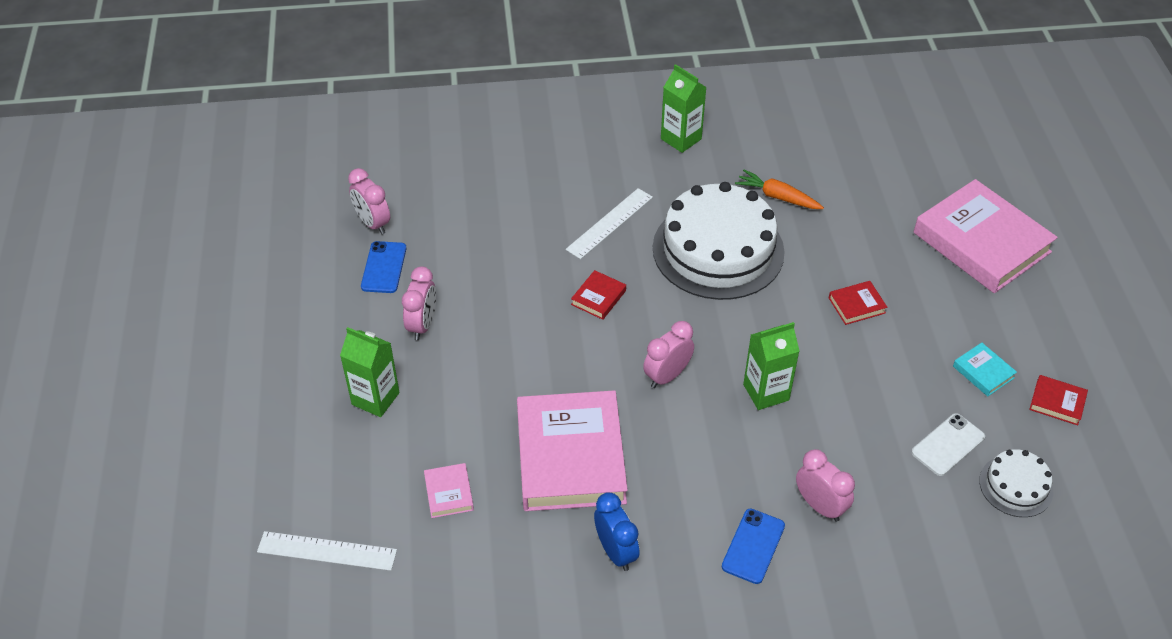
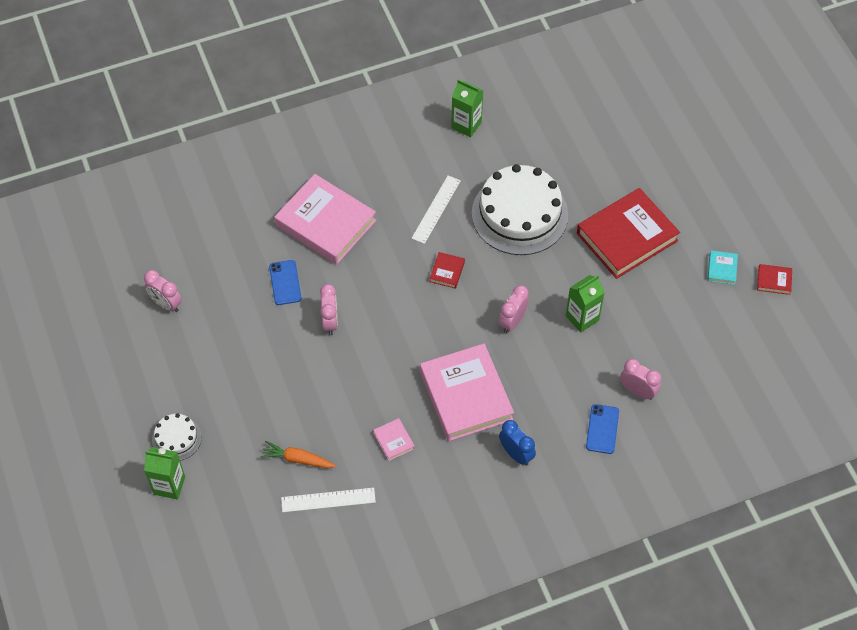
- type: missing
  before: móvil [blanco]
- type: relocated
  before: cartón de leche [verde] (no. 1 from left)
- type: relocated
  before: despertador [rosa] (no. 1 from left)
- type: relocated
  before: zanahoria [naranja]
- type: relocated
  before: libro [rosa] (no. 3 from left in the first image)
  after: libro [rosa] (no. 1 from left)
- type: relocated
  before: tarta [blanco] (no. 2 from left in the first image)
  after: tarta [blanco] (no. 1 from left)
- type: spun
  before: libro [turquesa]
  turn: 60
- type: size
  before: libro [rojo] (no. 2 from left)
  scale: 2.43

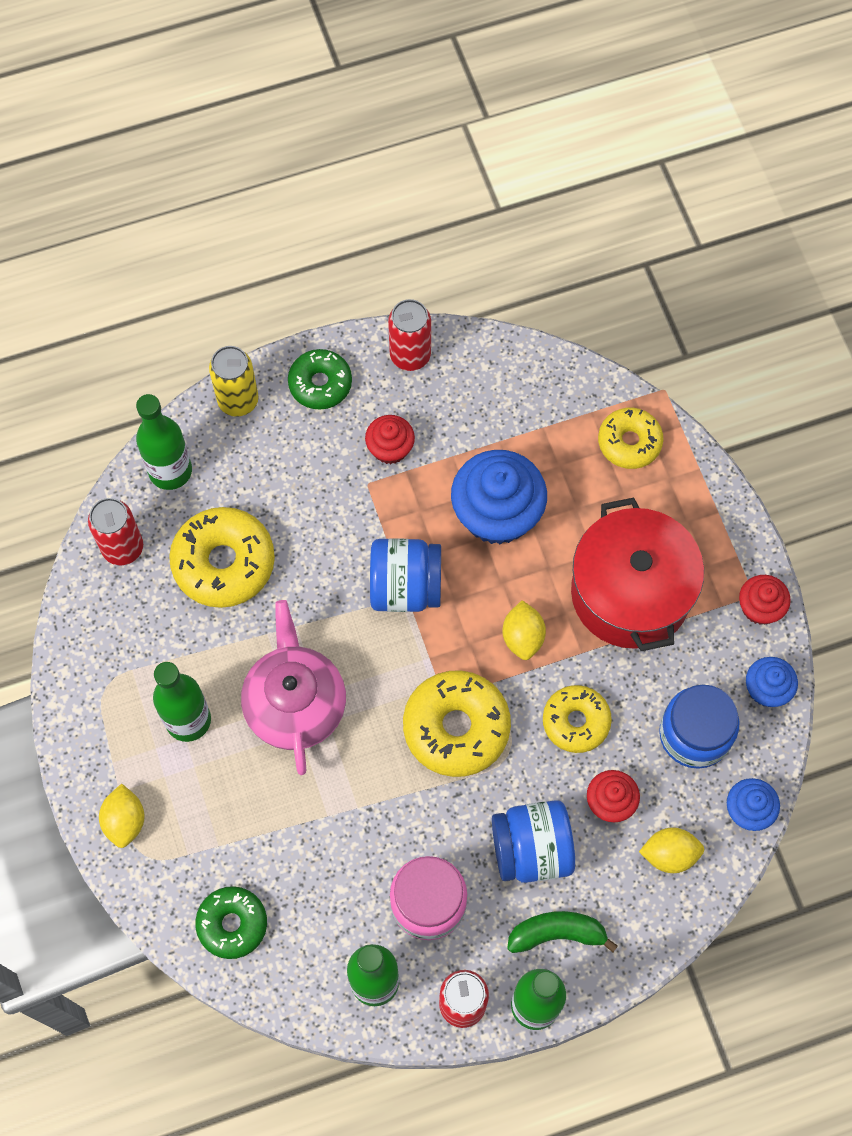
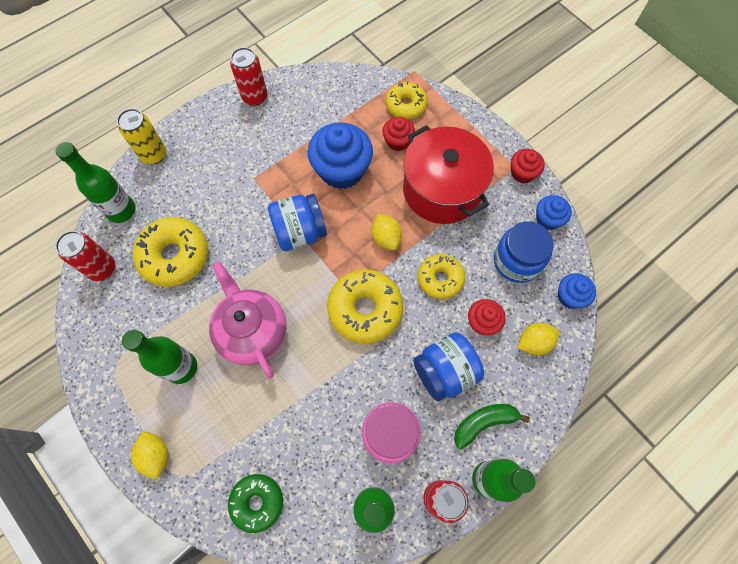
- type: missing
  before: rosquilla [verde] (no. 2 from left)
- type: relocated
  before: magdalena [rojo] (no. 1 from left)

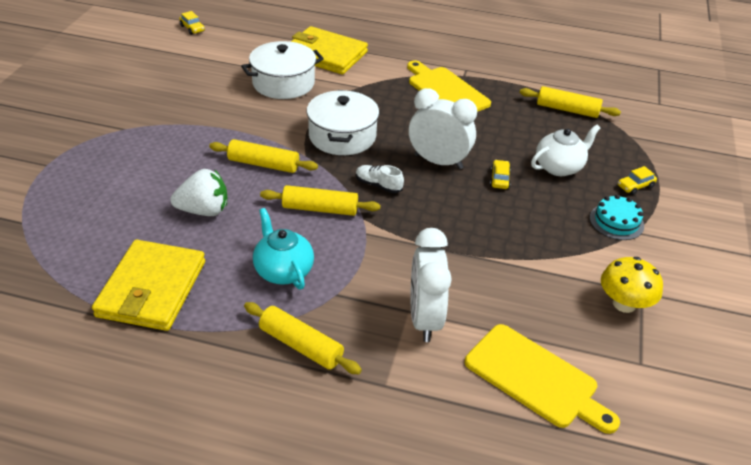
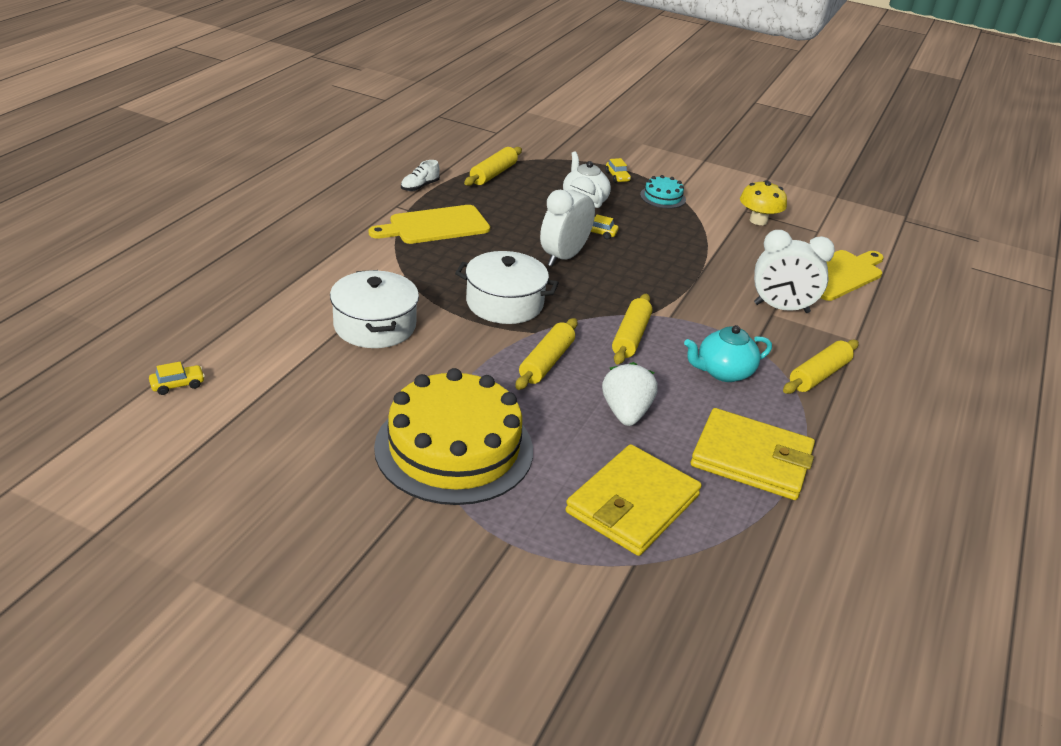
- type: appeared
  after: tarta [amarillo]
- type: relocated
  before: cartera [amarillo] (no. 2 from left in the first image)
  after: cartera [amarillo] (no. 1 from left)
- type: relocated
  before: zapato [blanco]

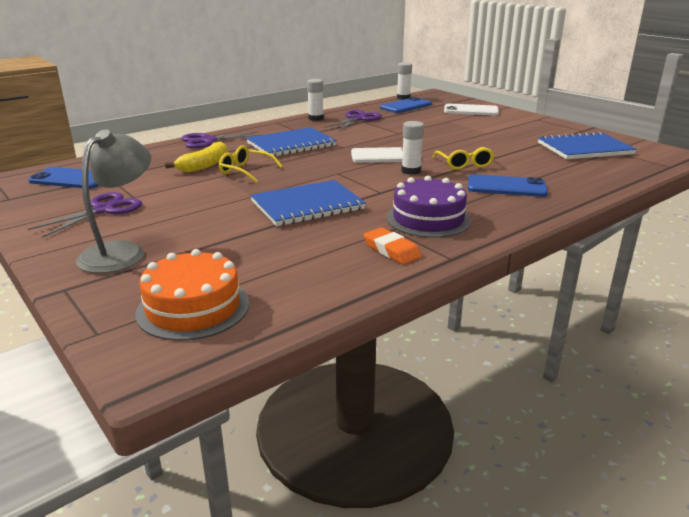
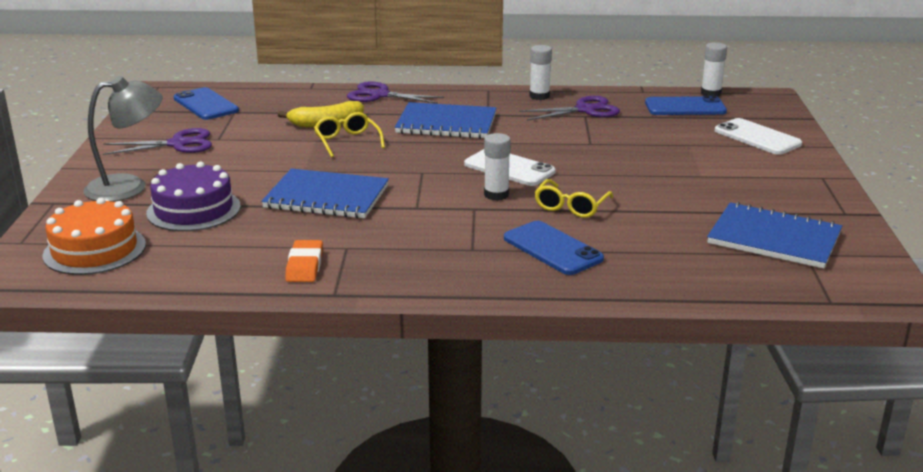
- type: relocated
  before: tarta [morado]

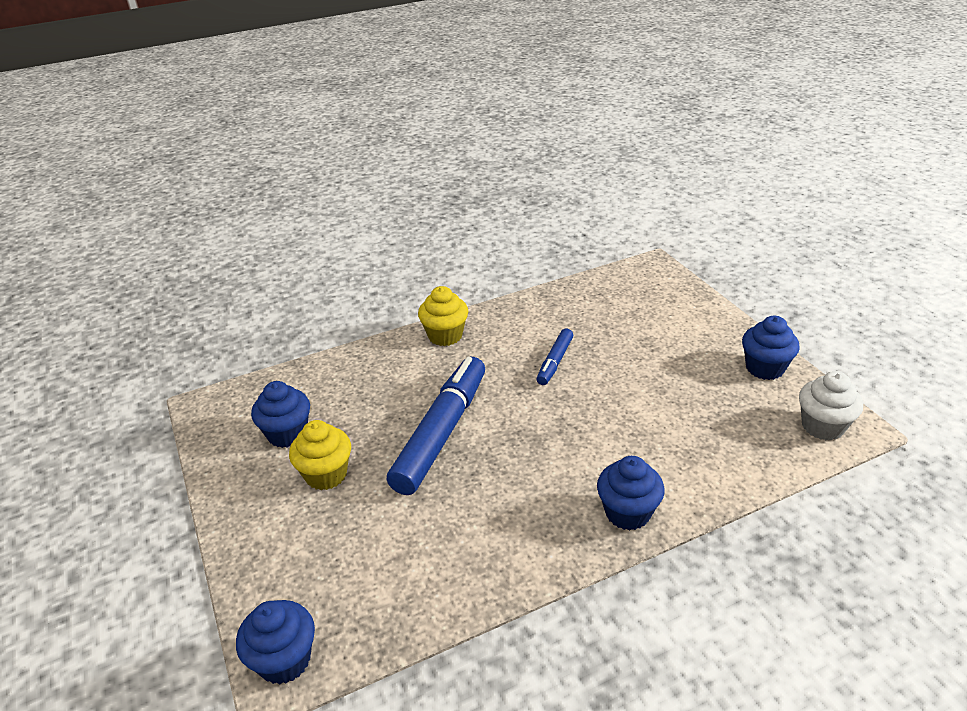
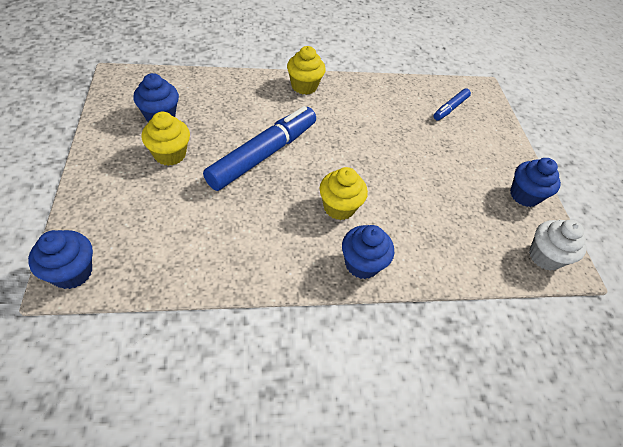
- type: appeared
  after: magdalena [amarillo] (no. 3 from left)
- type: relocated
  before: rotulador [azul] (no. 2 from left)

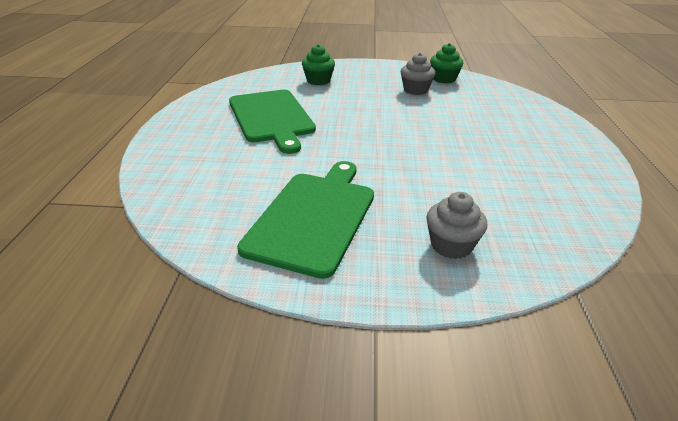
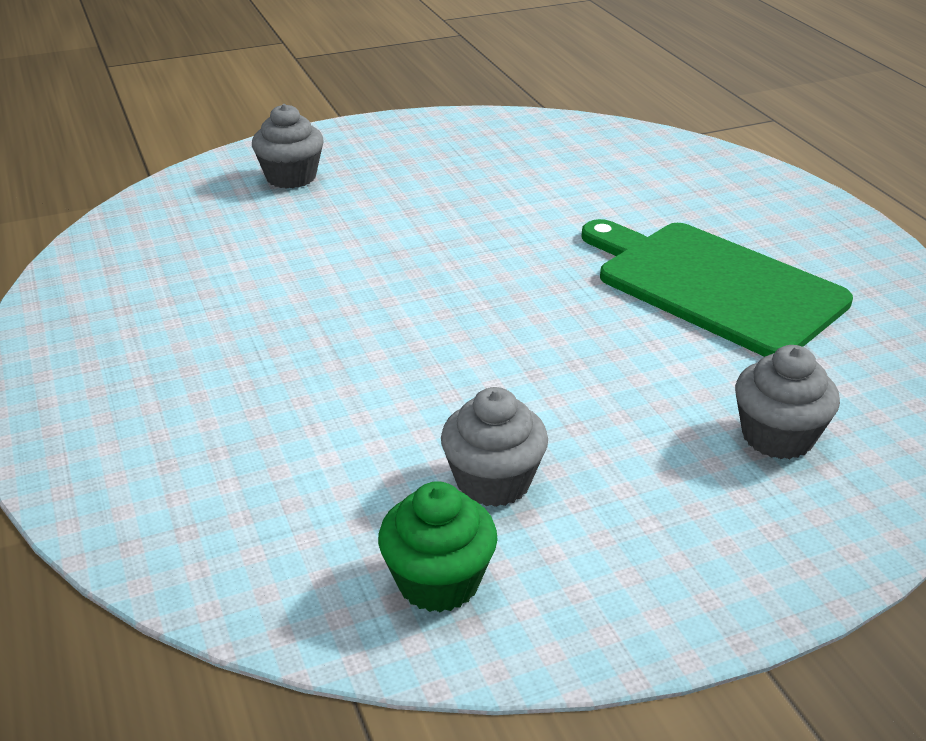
- type: missing
  before: tabla de cortar [verde] (no. 2 from left)
- type: colour
  before: magdalena [verde] (no. 1 from left)
  after: magdalena [gris] (no. 3 from left)

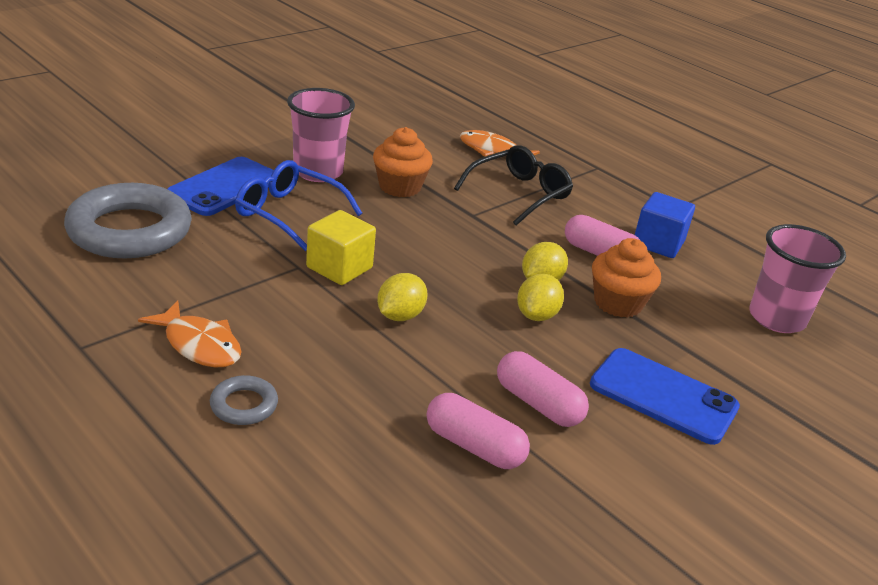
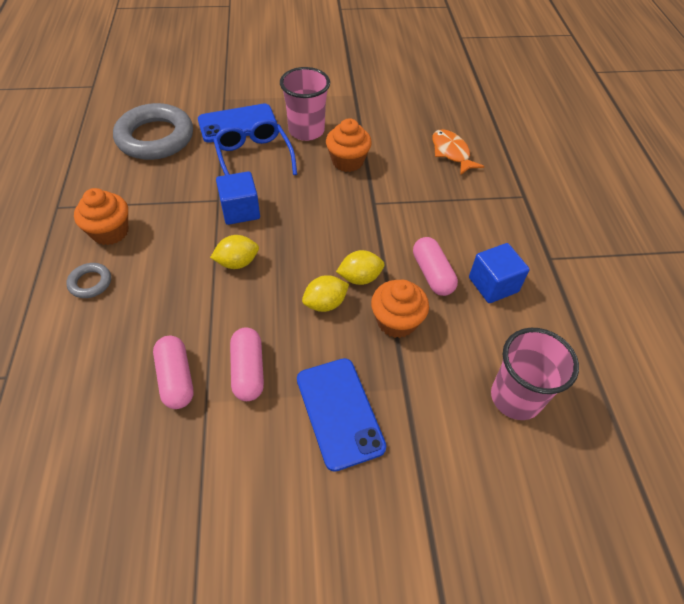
- type: missing
  before: gafas [negro]
- type: exchanged
  before: pez [naranja] (no. 1 from left)
  after: magdalena [naranja] (no. 1 from left)
- type: colour
  before: cubo [amarillo]
  after: cubo [azul] (no. 1 from left)

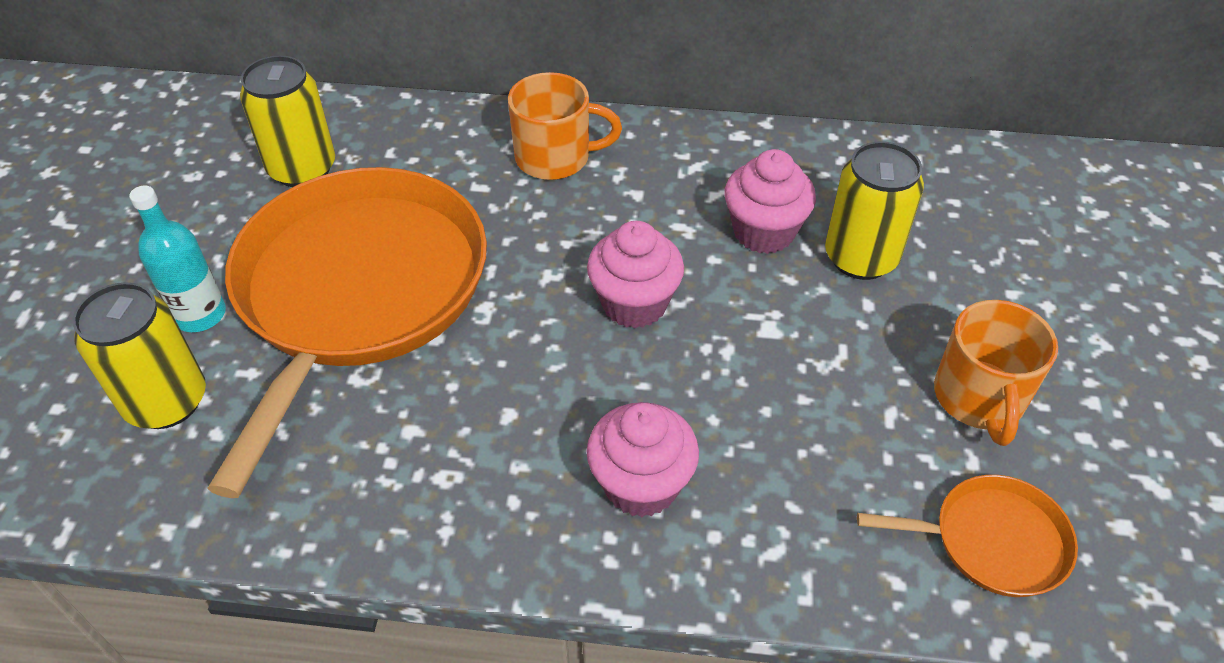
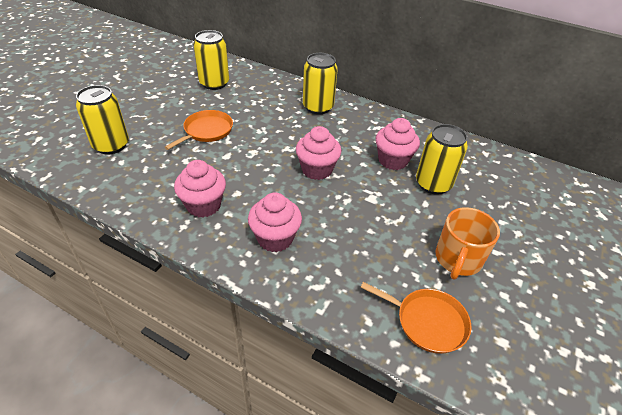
- type: missing
  before: botella [turquesa]
- type: appeared
  after: magdalena [rosa] (no. 1 from left)
- type: exchanged
  before: taza [naranja] (no. 1 from left)
  after: lata [amarillo] (no. 3 from left)
- type: size
  before: sartén [naranja] (no. 1 from left)
  scale: 0.43

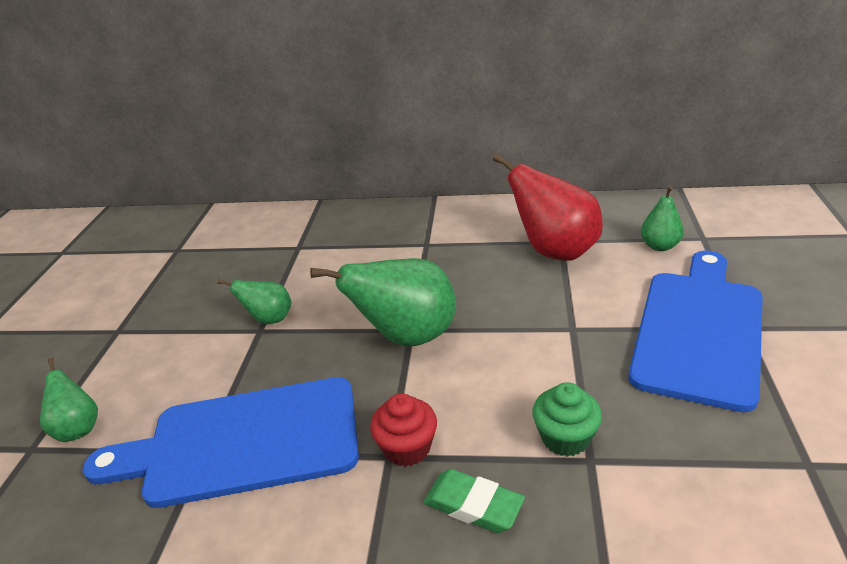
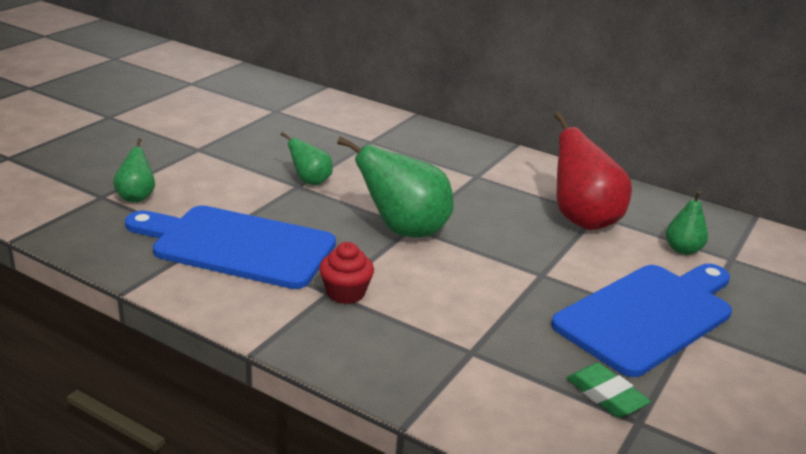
- type: missing
  before: magdalena [verde]
- type: relocated
  before: goma de borrar [verde]

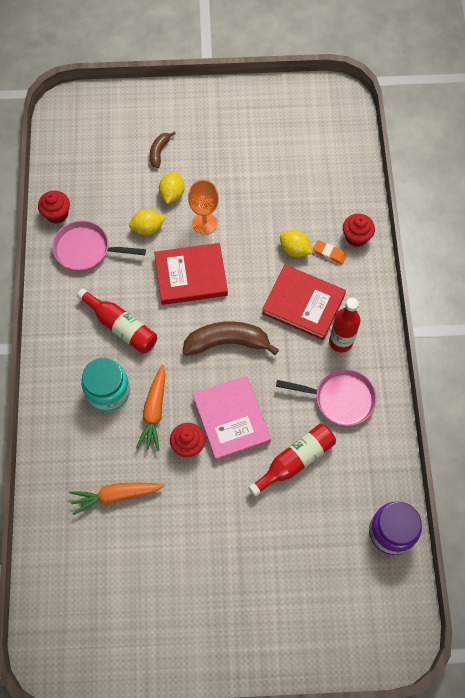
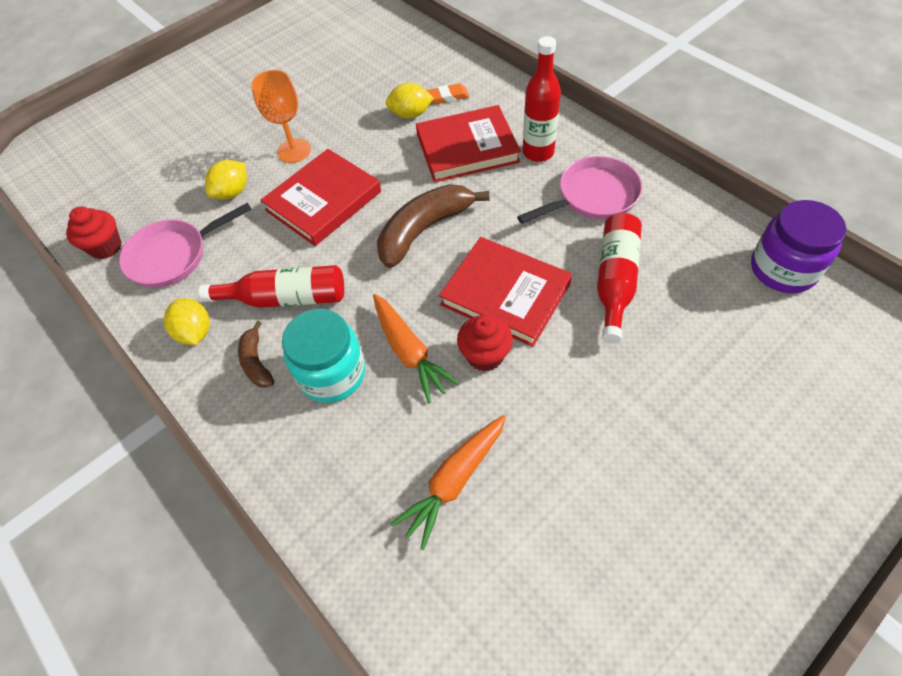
- type: missing
  before: magdalena [rojo] (no. 3 from left)
- type: relocated
  before: plátano [marrón] (no. 1 from left)
- type: relocated
  before: limón [amarillo] (no. 2 from left in the first image)
  after: limón [amarillo] (no. 1 from left)
- type: colour
  before: libro [rosa]
  after: libro [rojo] (no. 3 from left)

